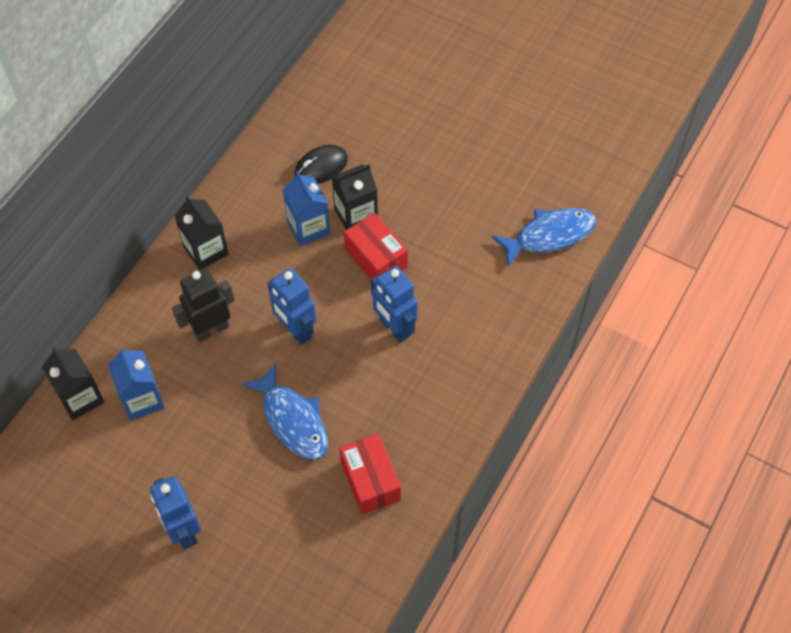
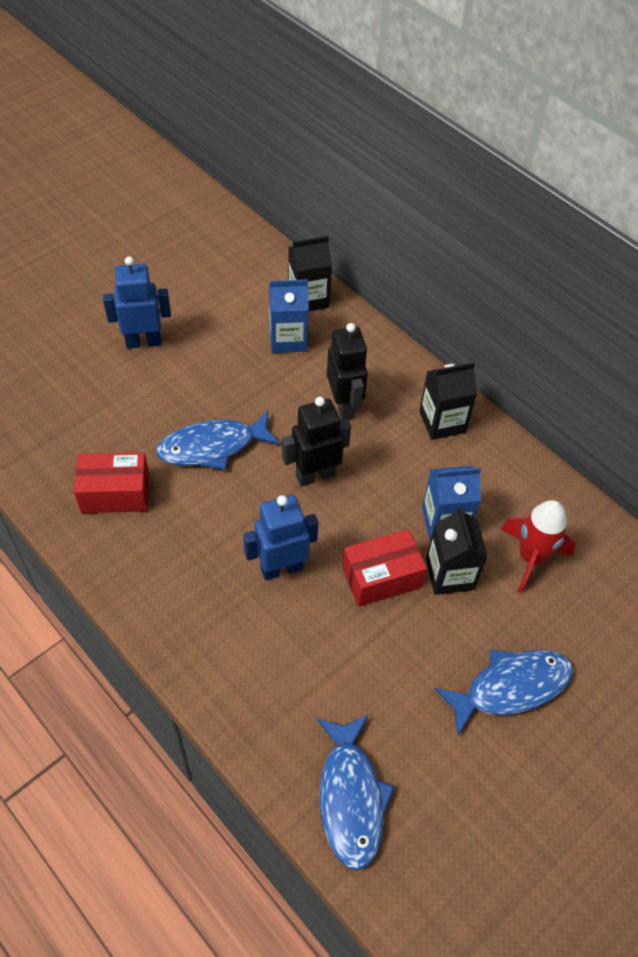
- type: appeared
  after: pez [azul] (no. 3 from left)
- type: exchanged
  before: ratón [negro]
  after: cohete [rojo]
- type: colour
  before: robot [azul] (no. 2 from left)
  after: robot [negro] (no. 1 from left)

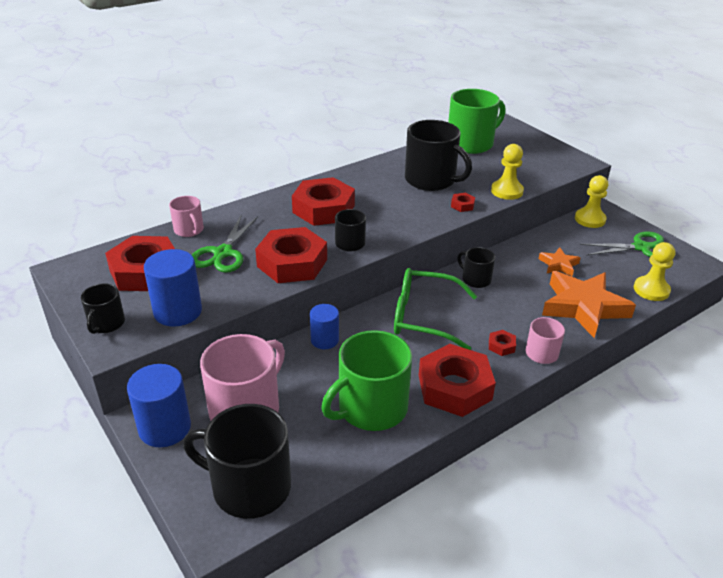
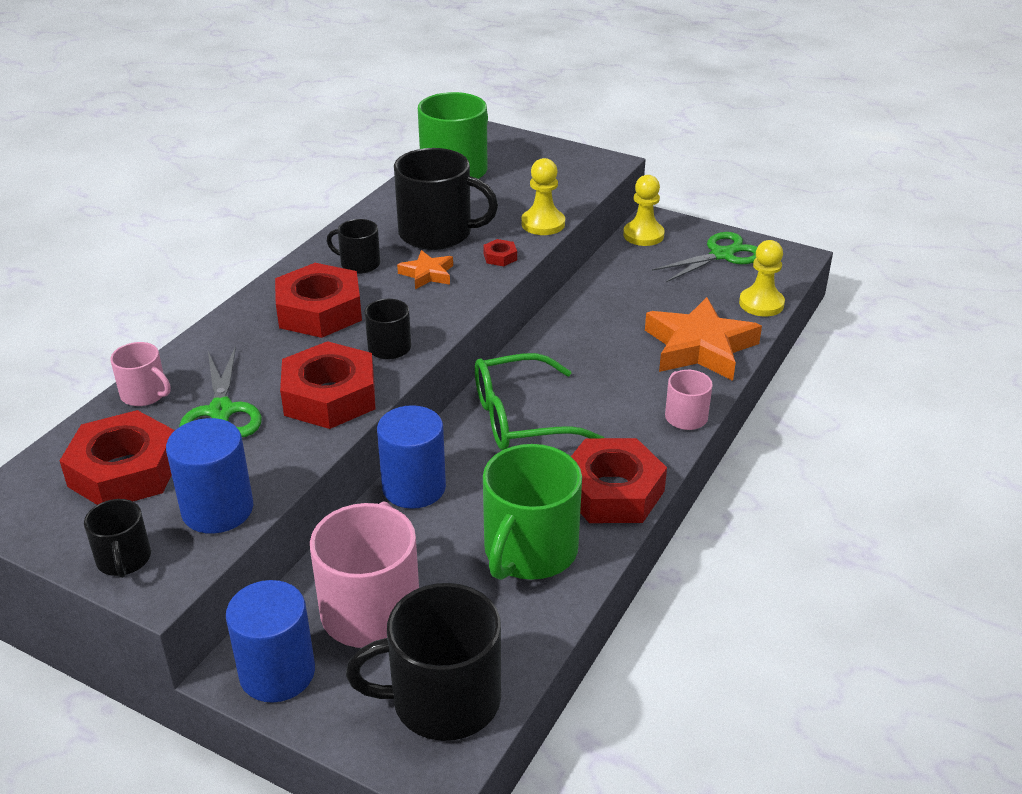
- type: missing
  before: tuerca [rojo] (no. 6 from left)
- type: relocated
  before: taza [negro] (no. 5 from left in the first image)
  after: taza [negro] (no. 2 from left)
- type: relocated
  before: estrella [naranja] (no. 1 from left)
- type: size
  before: cilindro [azul] (no. 3 from left)
  scale: 1.58

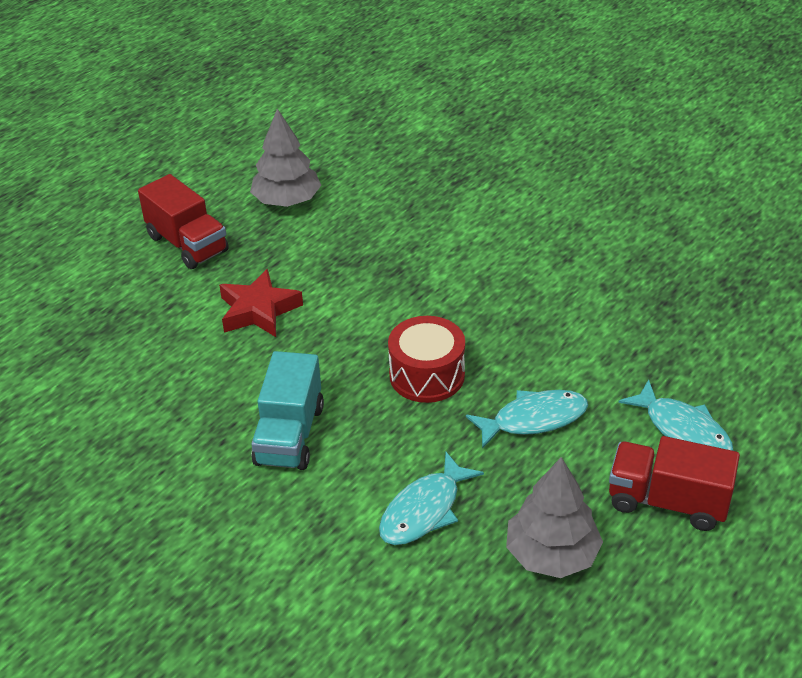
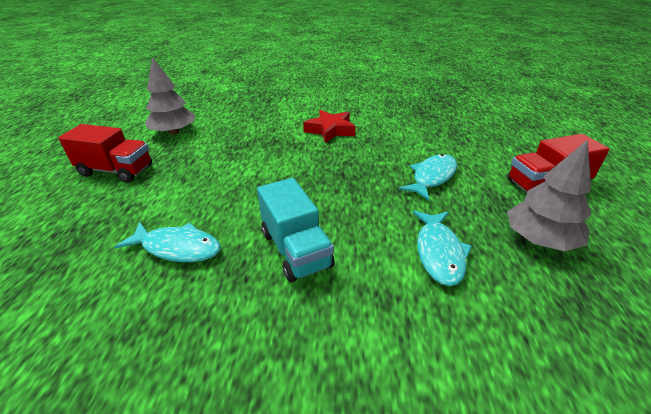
- type: missing
  before: tambor [rojo]
- type: relocated
  before: estrella [rojo]
- type: relocated
  before: pez [turquesa] (no. 3 from left in the first image)
  after: pez [turquesa] (no. 1 from left)

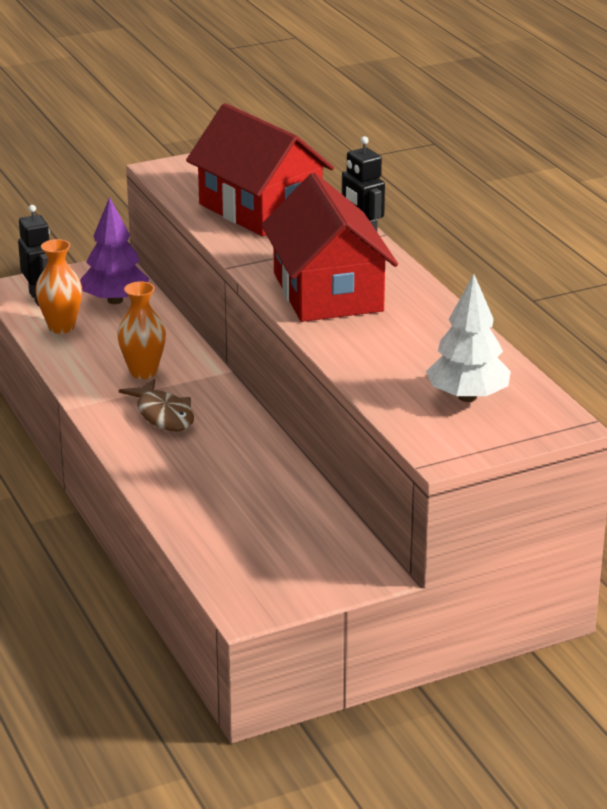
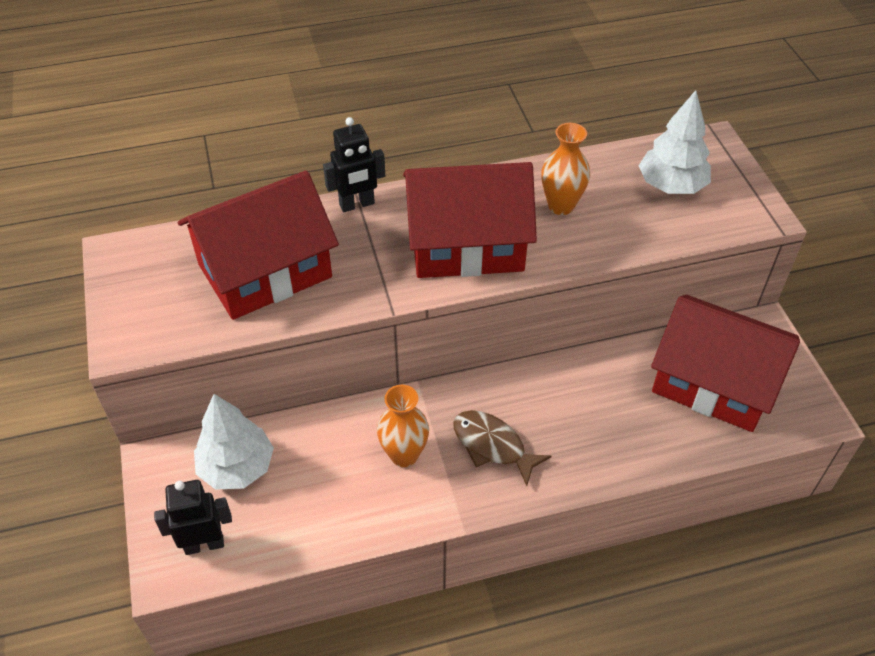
- type: appeared
  after: casa [rojo] (no. 3 from left)
- type: relocated
  before: florero [naranja] (no. 1 from left in the first image)
  after: florero [naranja] (no. 2 from left)
- type: colour
  before: árbol [morado]
  after: árbol [blanco] (no. 1 from left)
- type: spun
  before: pez [marrón]
  turn: -120

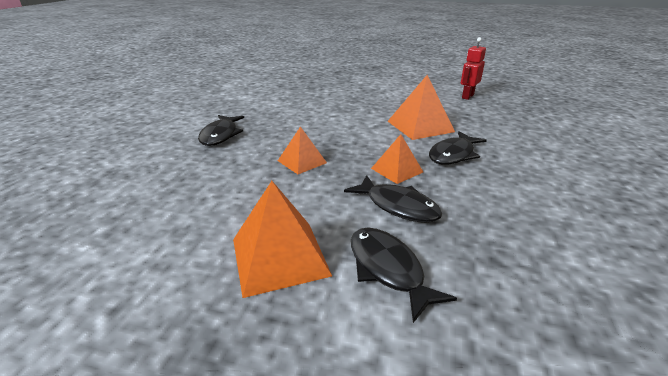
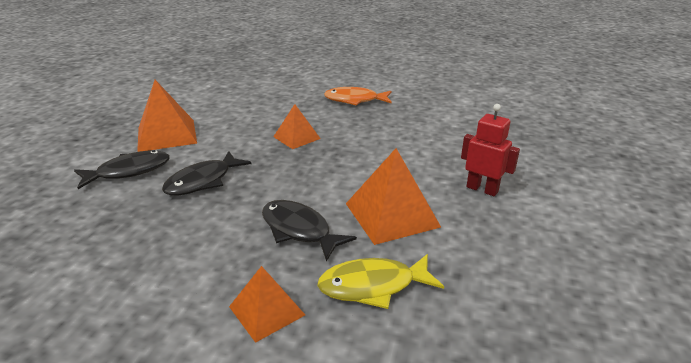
- type: appeared
  after: pez [amarillo]
- type: relocated
  before: pirámide [naranja] (no. 3 from left in the first image)
  after: pirámide [naranja] (no. 2 from left)
- type: relocated
  before: robot [rojo]
- type: colour
  before: pez [negro] (no. 1 from left)
  after: pez [naranja]

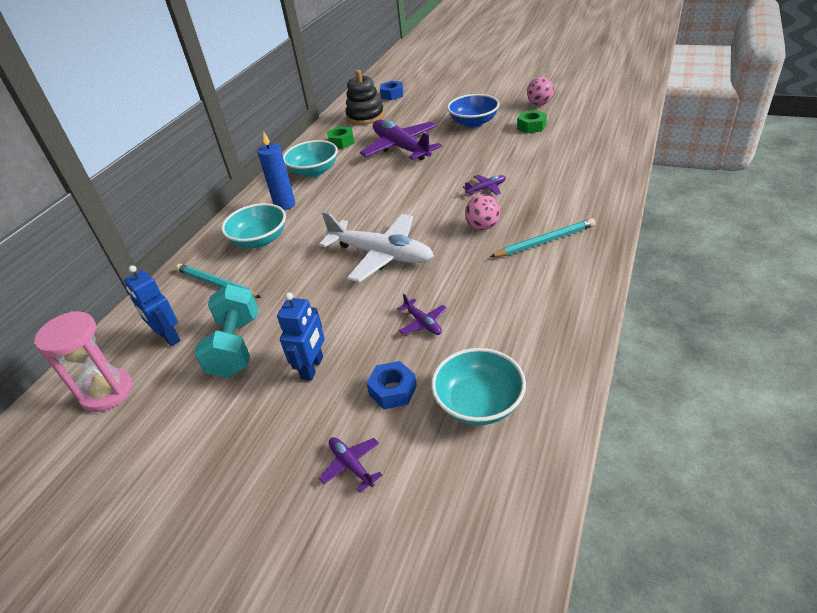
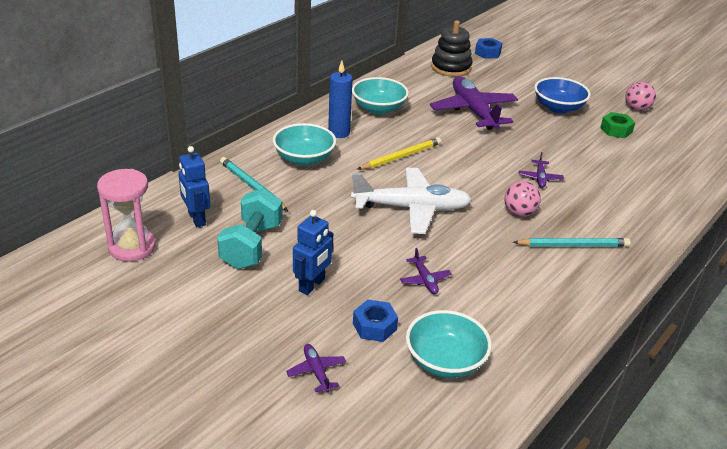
- type: missing
  before: tuerca [verde] (no. 1 from left)
- type: appeared
  after: lápiz [amarillo]
- type: spun
  before: avión [blanco]
  turn: -45
- type: spun
  before: avión [morado] (no. 4 from left)
  turn: 105

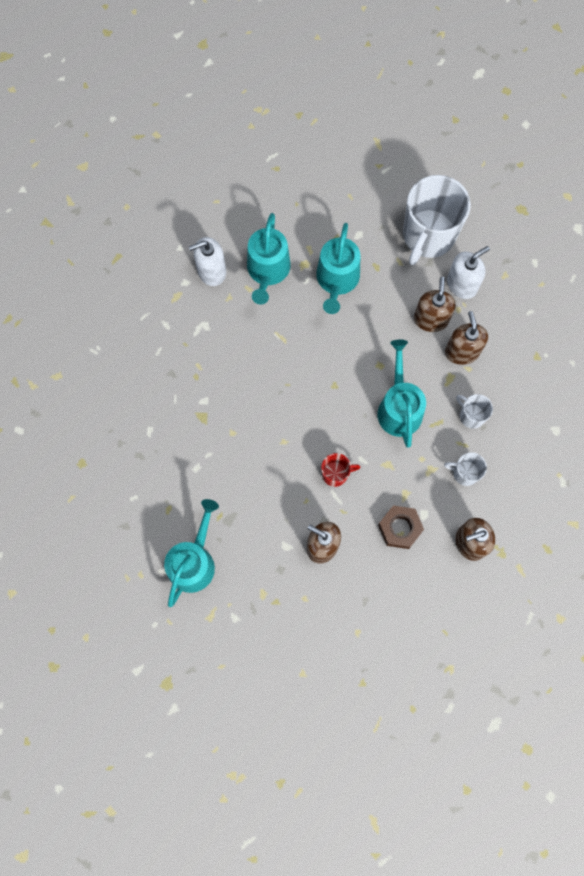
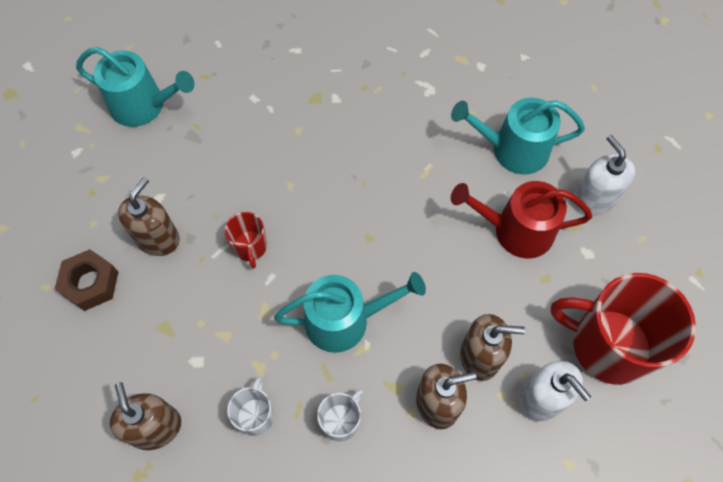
- type: relocated
  before: dispensador de jabón [blanco] (no. 1 from left in the first image)
  after: dispensador de jabón [blanco] (no. 2 from left)
- type: relocated
  before: tuerca [marrón]
- type: colour
  before: regadera [turquesa] (no. 3 from left)
  after: regadera [rojo]
- type: colour
  before: taza [blanco] (no. 1 from left)
  after: taza [rojo] (no. 2 from left)

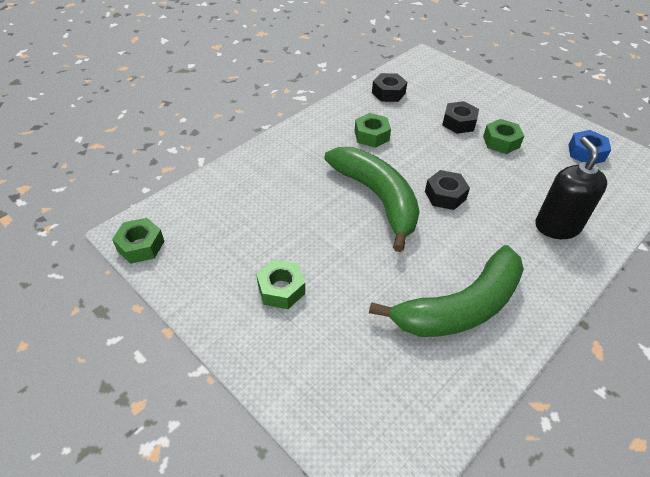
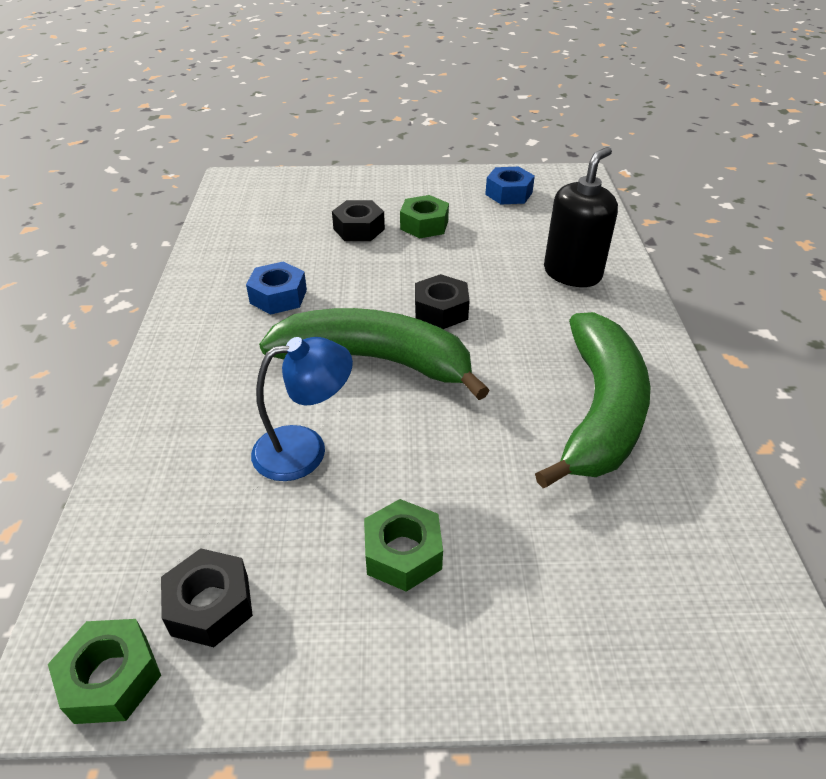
- type: appeared
  after: lámpara [azul]
- type: relocated
  before: tuerca [negro] (no. 1 from left)
- type: colour
  before: tuerca [verde] (no. 3 from left)
  after: tuerca [azul] (no. 1 from left)
- type: spun
  before: dispensador de jabón [negro]
  turn: 90

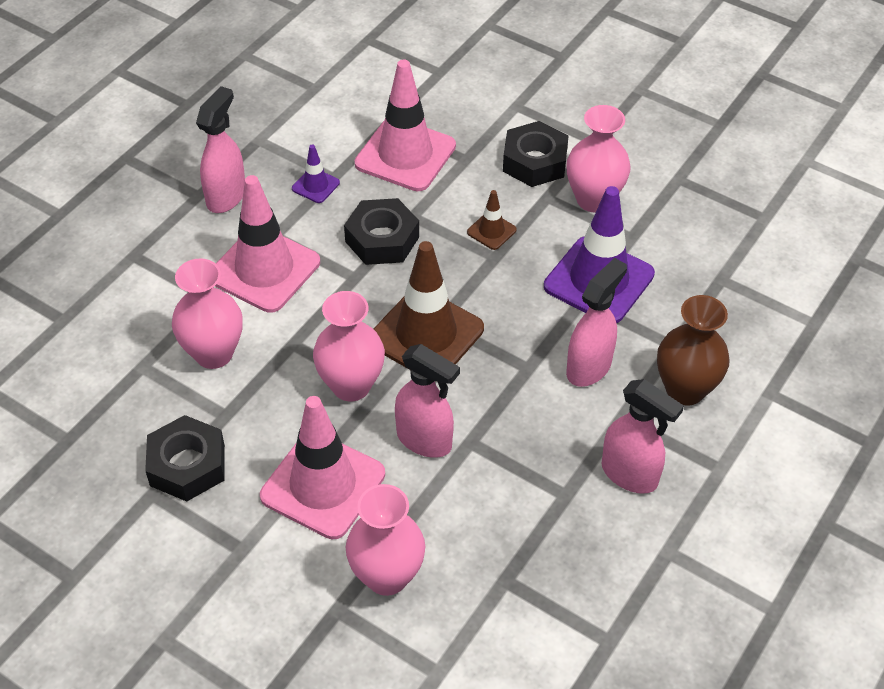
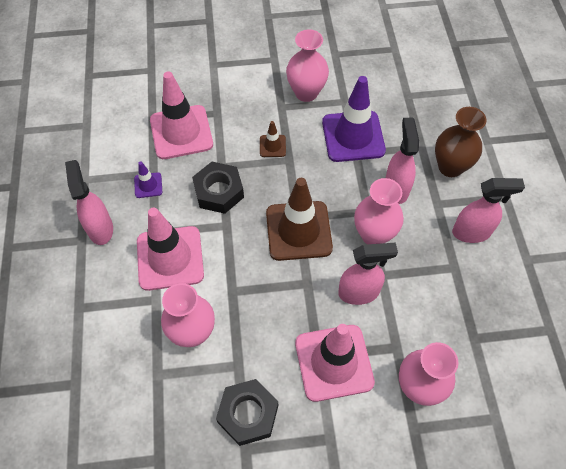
- type: missing
  before: tuerca [negro] (no. 3 from left)
- type: relocated
  before: florero [rosa] (no. 2 from left in the first image)
  after: florero [rosa] (no. 3 from left)

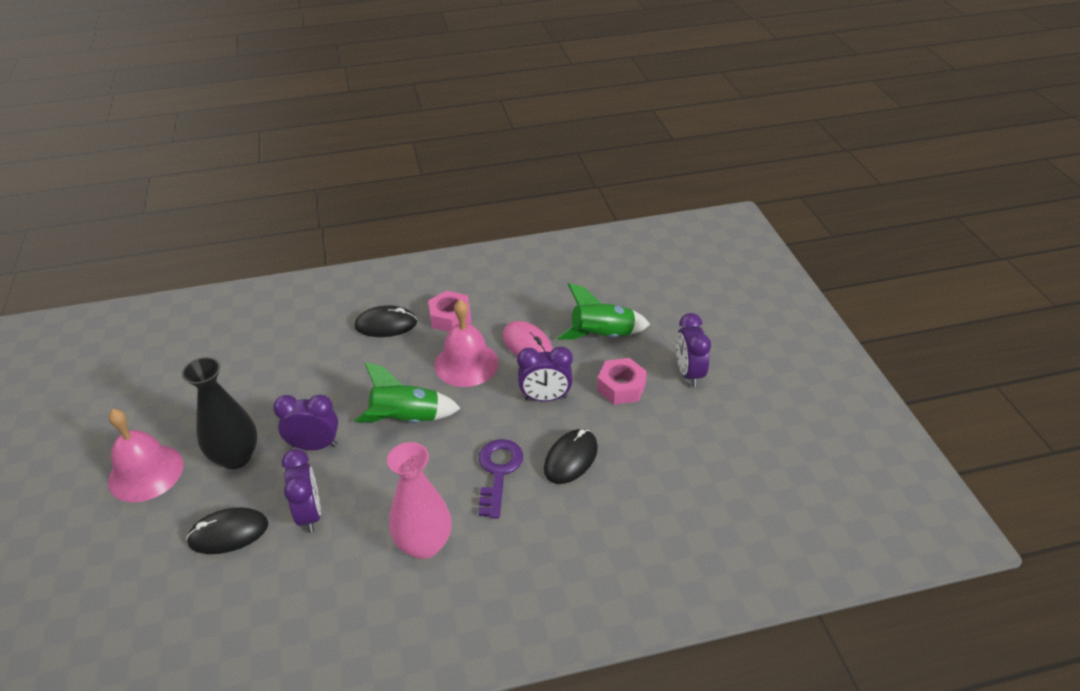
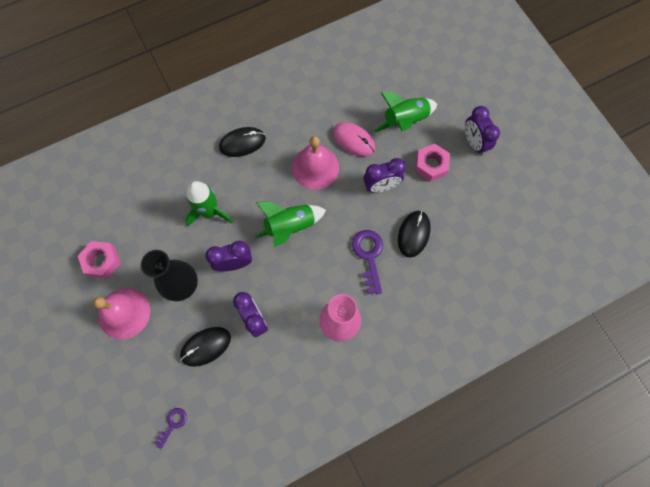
- type: appeared
  after: llave [morado] (no. 1 from left)
- type: appeared
  after: cohete [verde] (no. 1 from left)
- type: relocated
  before: tuerca [rosa] (no. 1 from left)

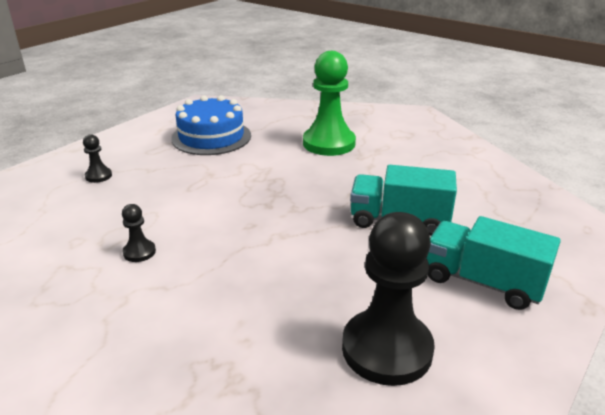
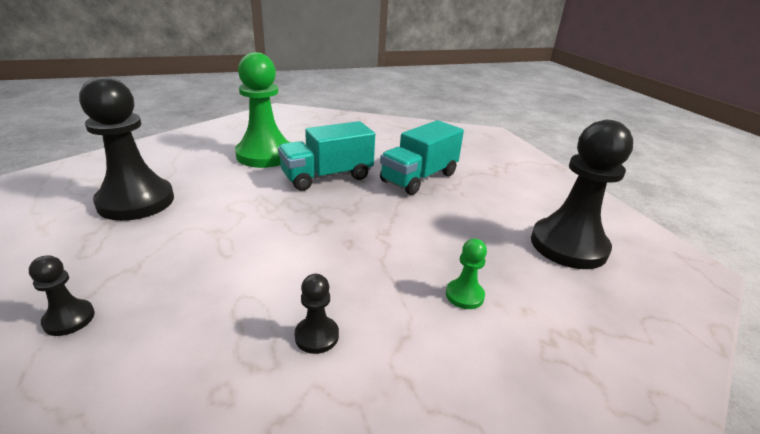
- type: appeared
  after: peón [verde] (no. 2 from left)
- type: relocated
  before: camión [turquesa] (no. 2 from left in the first image)
  after: camión [turquesa] (no. 1 from left)
- type: exchanged
  before: tarta [azul]
  after: peón [negro] (no. 2 from left)

